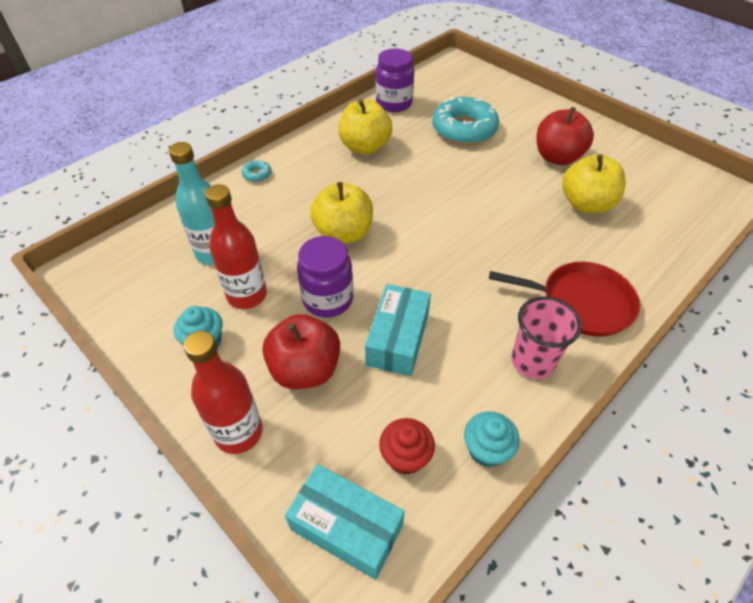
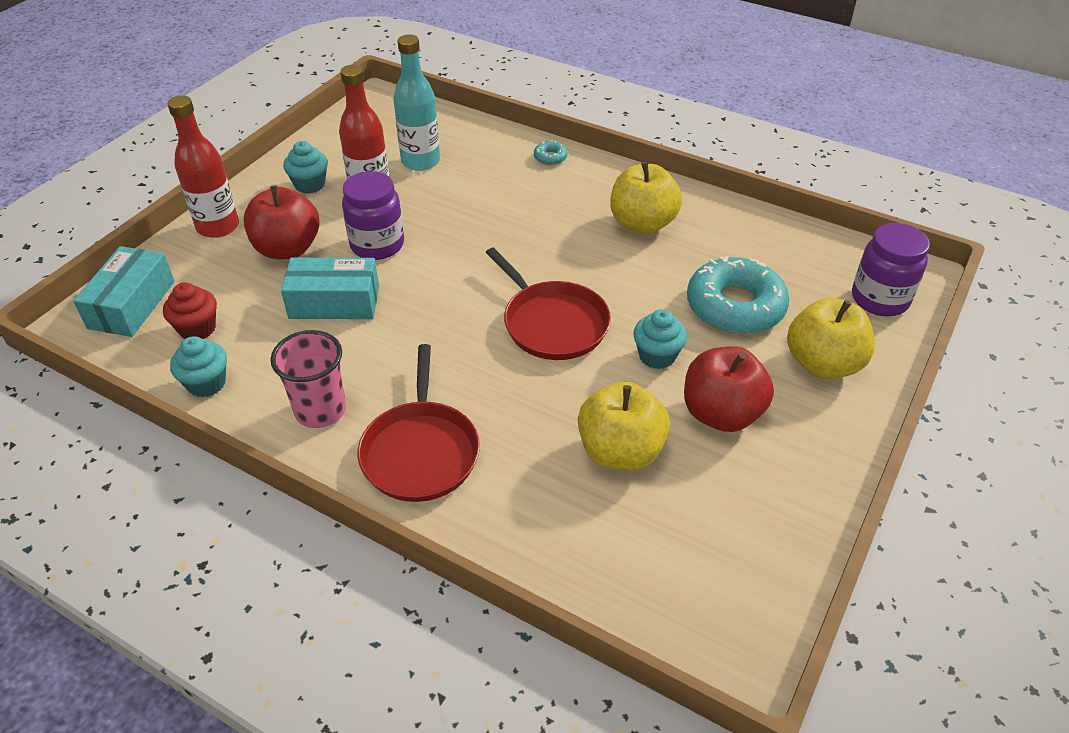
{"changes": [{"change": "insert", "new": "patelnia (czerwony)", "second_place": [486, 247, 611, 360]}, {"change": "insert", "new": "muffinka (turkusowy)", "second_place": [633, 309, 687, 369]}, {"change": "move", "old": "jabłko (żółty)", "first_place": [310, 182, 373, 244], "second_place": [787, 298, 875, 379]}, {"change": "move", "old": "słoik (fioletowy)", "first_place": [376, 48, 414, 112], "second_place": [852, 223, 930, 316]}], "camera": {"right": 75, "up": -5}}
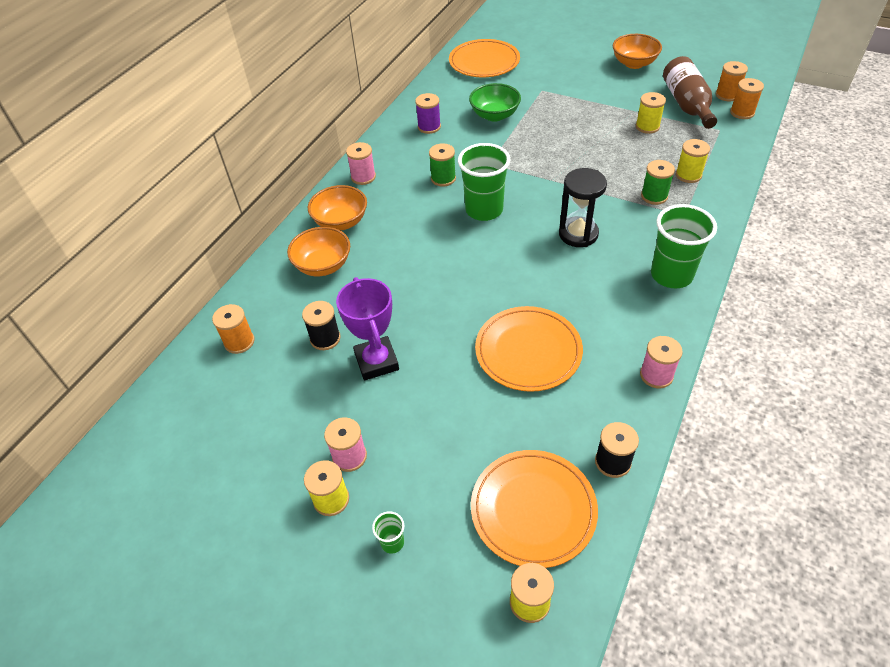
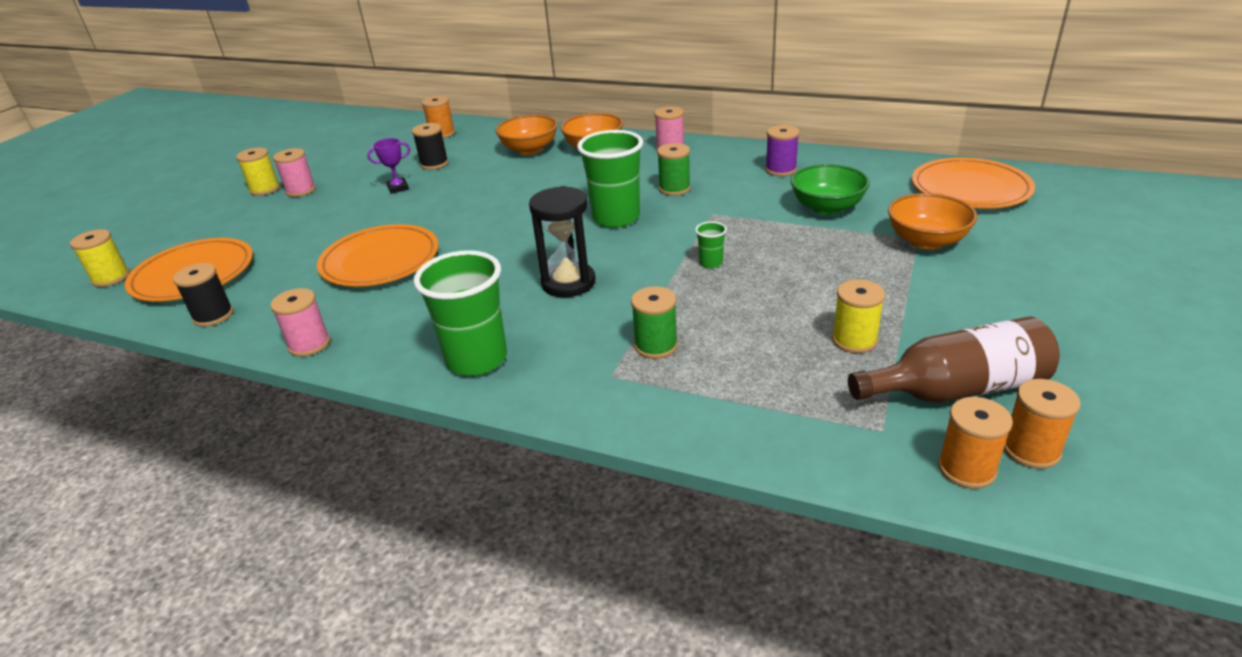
{"changes": [{"change": "resize", "old": "puchar (fioletowy)", "first_place": [336, 277, 399, 381], "second_place": [367, 138, 410, 194], "factor": 0.53}, {"change": "move", "old": "szklanka (zielony)", "first_place": [372, 511, 404, 554], "second_place": [695, 221, 727, 268]}, {"change": "move", "old": "miska (pomarańczowy)", "first_place": [613, 34, 662, 69], "second_place": [888, 193, 977, 250]}, {"change": "delete", "old": "szpulka (żółty)", "first_place": [676, 139, 710, 183]}], "camera": {"right": 85, "up": -15}}
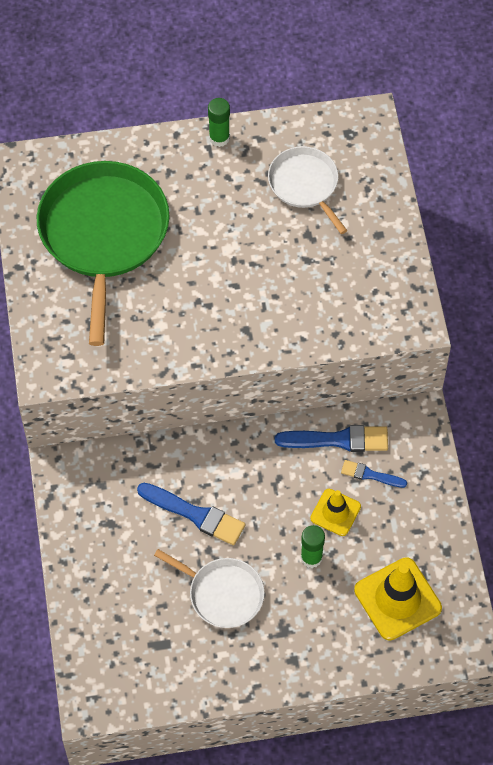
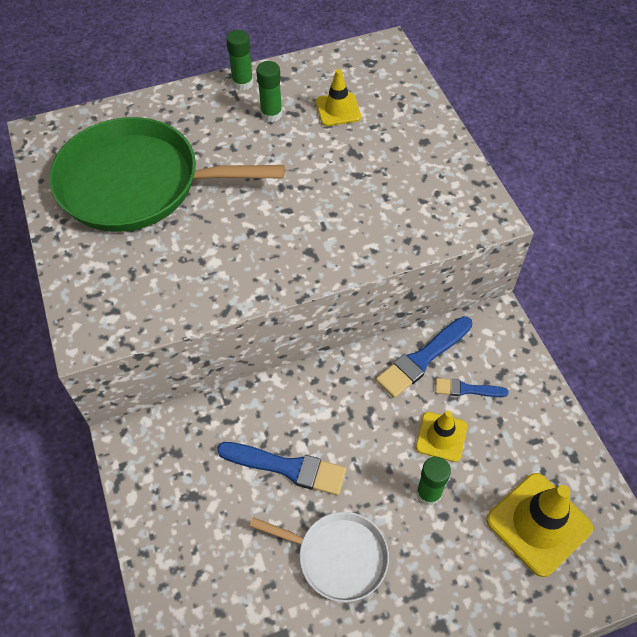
{"changes": [{"change": "rotate", "old": "patelnia (zielony)", "first_place": [37, 161, 169, 346], "second_place": [49, 117, 285, 232], "degrees": -75}, {"change": "insert", "new": "klej w sztyfcie (zielony)", "second_place": [256, 61, 283, 122]}, {"change": "replace", "old": "patelnia (biały)", "new": "pachołek (żółty)", "first_place": [268, 146, 347, 234], "second_place": [316, 69, 361, 126]}, {"change": "rotate", "old": "pędzel (niebieski)", "first_place": [275, 425, 388, 452], "second_place": [376, 316, 472, 398], "degrees": 150}], "camera": {"right": -10, "up": -5}}
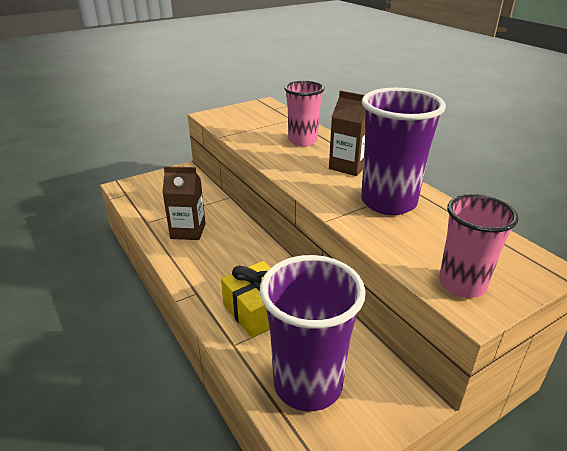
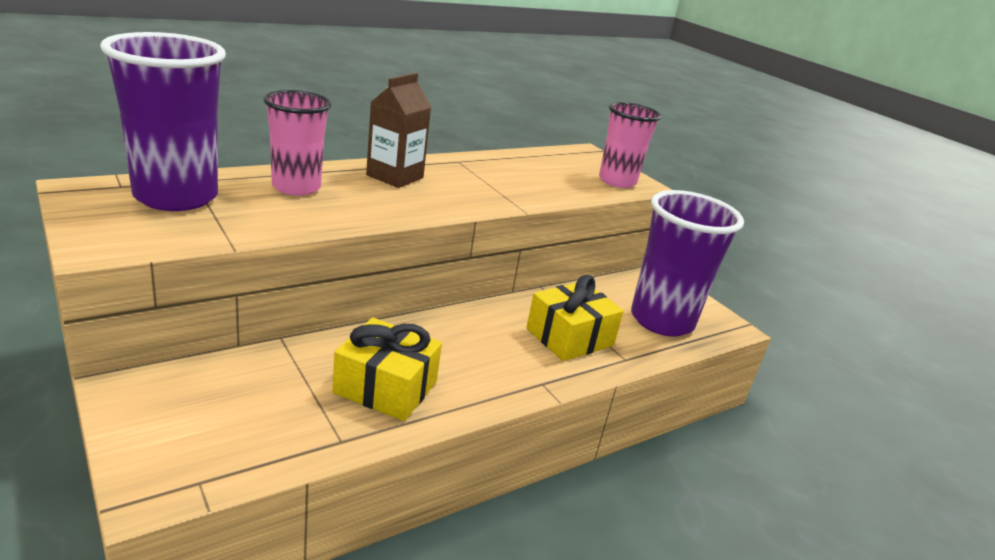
{"changes": [{"change": "move", "old": "szklanka (fioletowy)", "first_place": [361, 88, 446, 215], "second_place": [100, 32, 226, 211]}, {"change": "replace", "old": "karton mleka (brązowy)", "new": "prezent (żółty)", "first_place": [162, 166, 206, 240], "second_place": [332, 318, 442, 421]}], "camera": {"right": -95, "up": -5}}
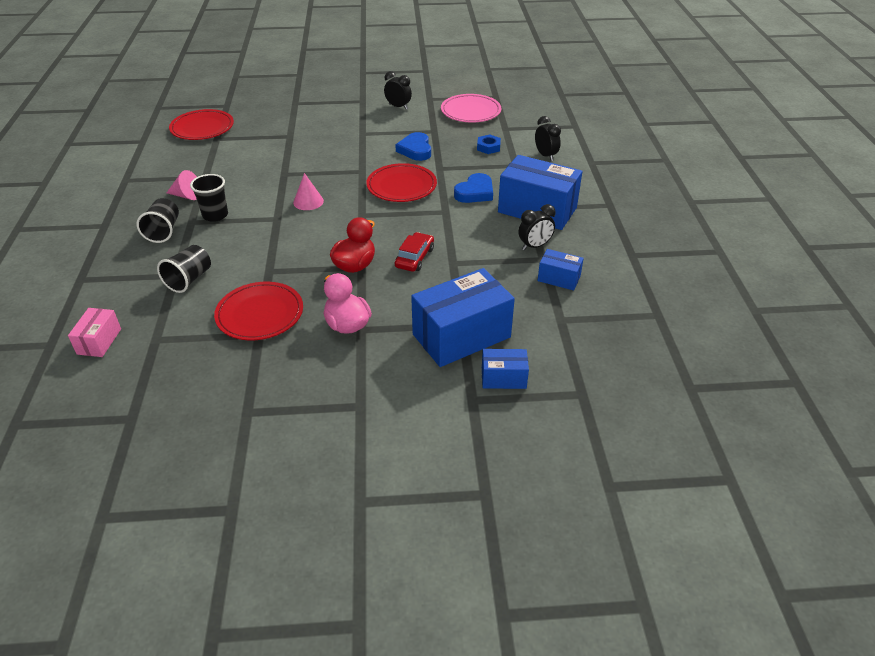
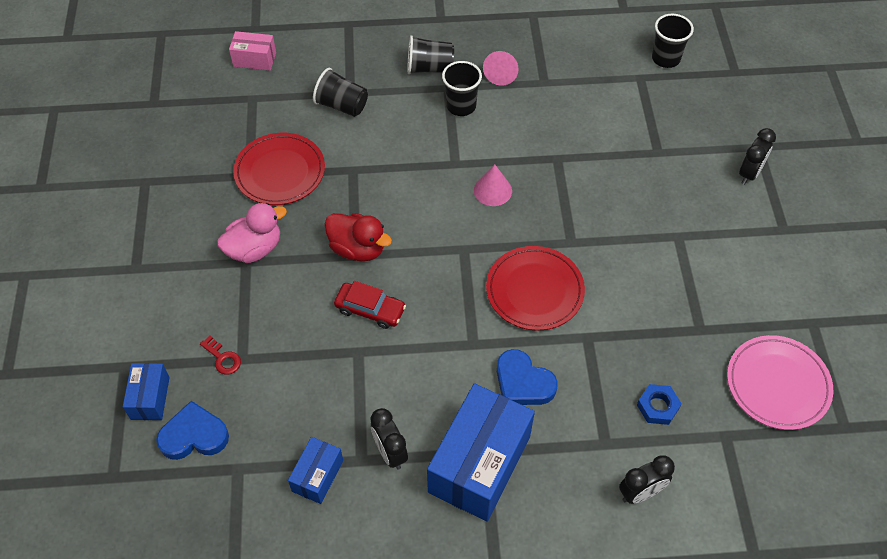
{"changes": [{"change": "move", "old": "serce (niebieski)", "first_place": [396, 132, 431, 161], "second_place": [156, 401, 229, 460]}, {"change": "replace", "old": "pudełko (niebieski)", "new": "klucz (czerwony)", "first_place": [411, 268, 515, 367], "second_place": [200, 336, 241, 375]}, {"change": "replace", "old": "talerz (czerwony)", "new": "szklanka (czarny)", "first_place": [169, 109, 234, 140], "second_place": [652, 14, 694, 68]}, {"change": "move", "old": "budzik (czarny)", "first_place": [384, 71, 412, 110], "second_place": [739, 128, 776, 185]}], "camera": {"right": 90, "up": 15}}
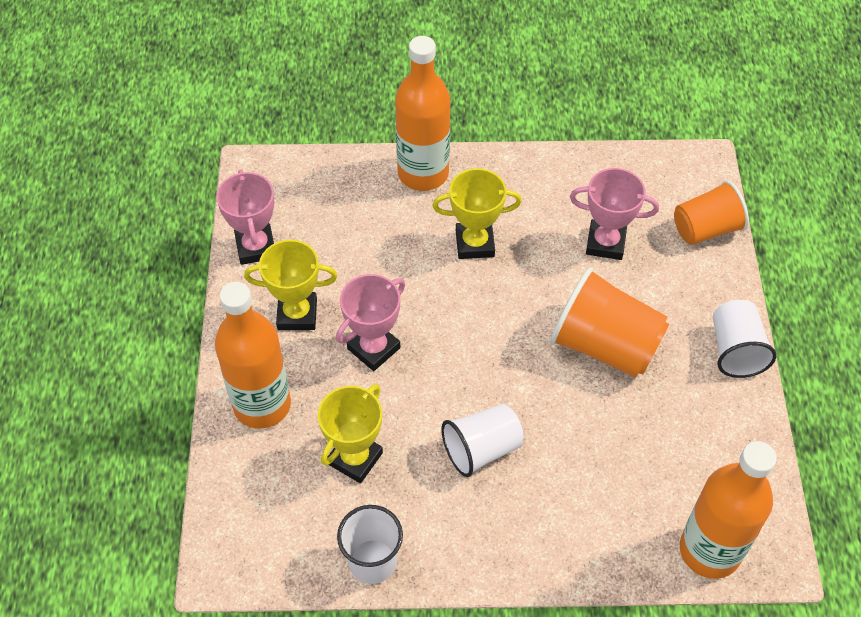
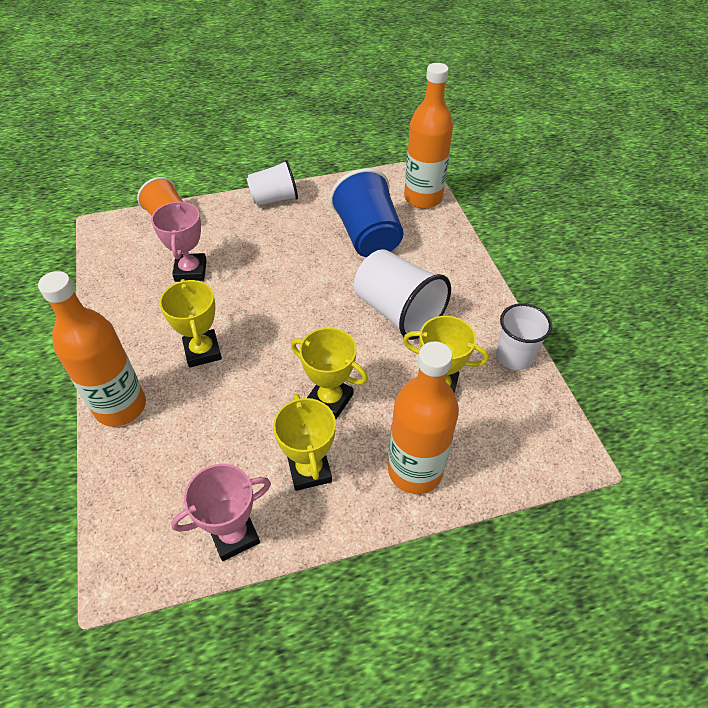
{"changes": [{"change": "recolor", "old": "puchar (różowy)", "new": "puchar (żółty)", "first_place": [336, 274, 405, 371], "second_place": [291, 328, 368, 419]}, {"change": "insert", "new": "szklanka (niebieski)", "second_place": [330, 168, 404, 257]}, {"change": "resize", "old": "szklanka (biały)", "first_place": [441, 404, 524, 477], "second_place": [354, 249, 451, 340], "factor": 1.51}, {"change": "delete", "old": "szklanka (pomarańczowy)", "first_place": [550, 267, 669, 378]}], "camera": {"right": -105, "up": -5}}
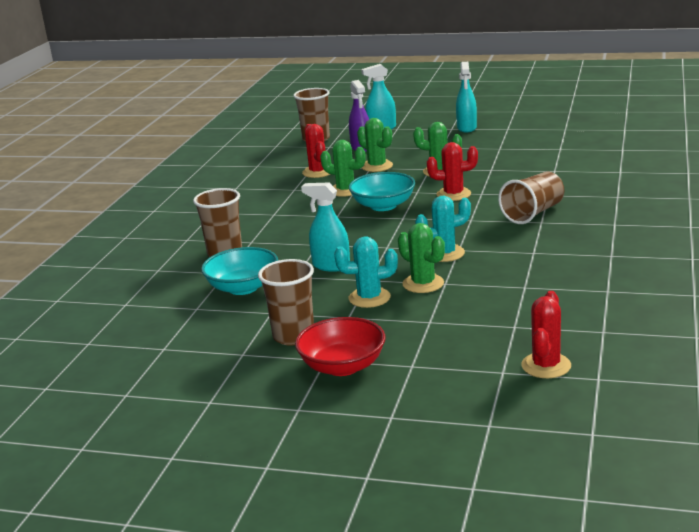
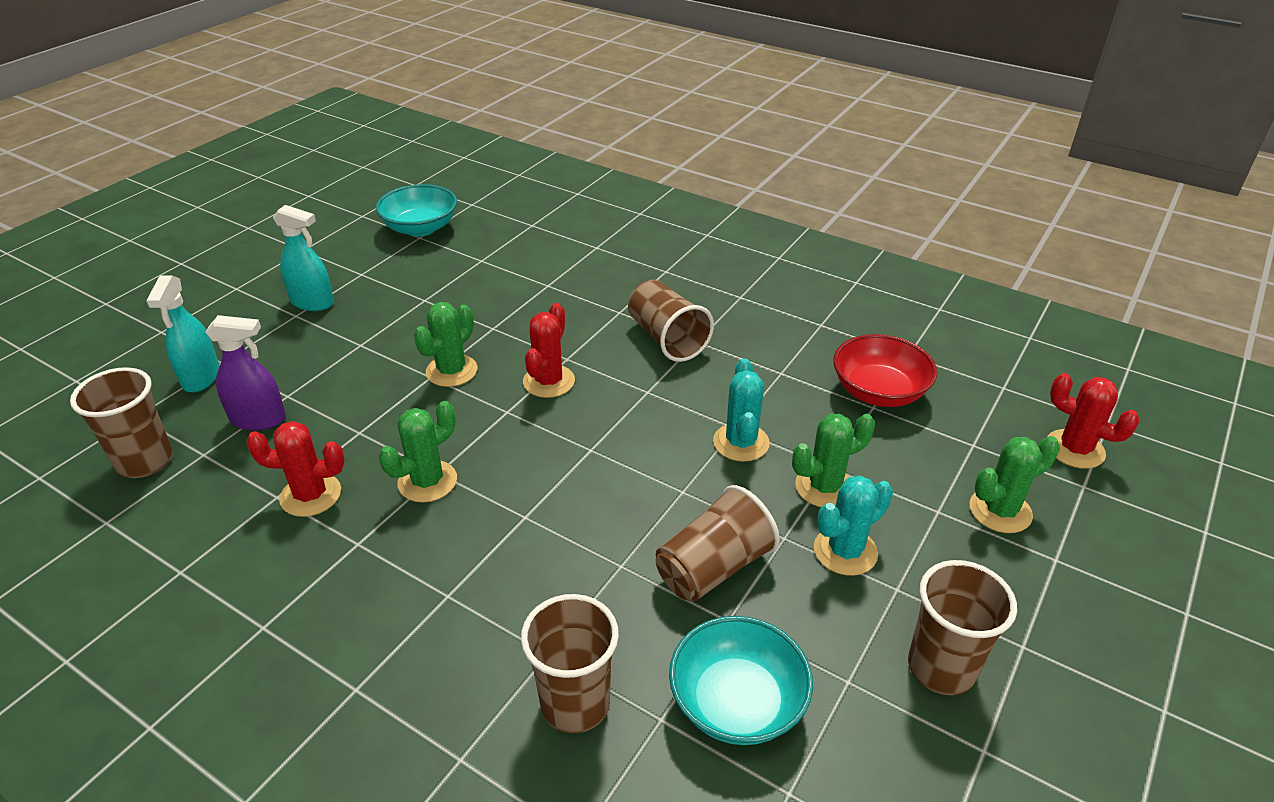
{"changes": [{"change": "move", "old": "miska (turkusowy)", "first_place": [349, 172, 415, 211], "second_place": [376, 184, 457, 236]}, {"change": "replace", "old": "spryskiwacz (turkusowy)", "new": "szklanka (brązowy)", "first_place": [301, 182, 350, 272], "second_place": [656, 485, 780, 602]}, {"change": "rotate", "old": "kaktus (turkusowy)", "first_place": [334, 236, 398, 308], "second_place": [814, 475, 893, 576], "degrees": 45}, {"change": "move", "old": "miska (czerwony)", "first_place": [295, 317, 386, 376], "second_place": [833, 334, 937, 407]}, {"change": "move", "old": "kaktus (zielony)", "first_place": [357, 118, 393, 172], "second_place": [970, 436, 1060, 533]}], "camera": {"right": -75, "up": 15}}
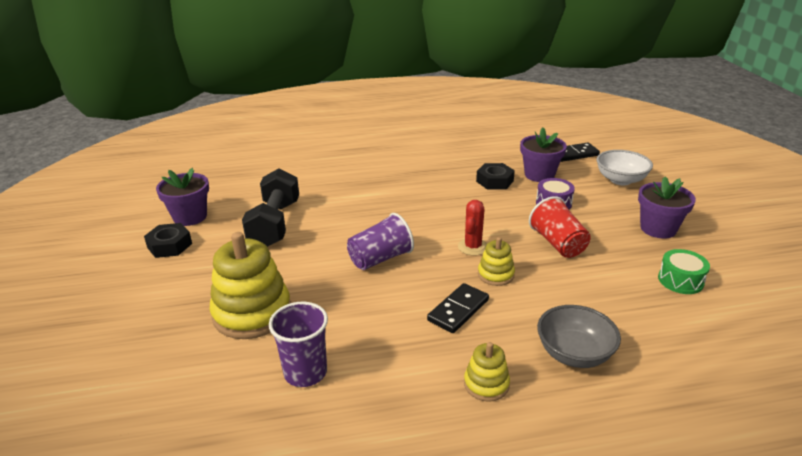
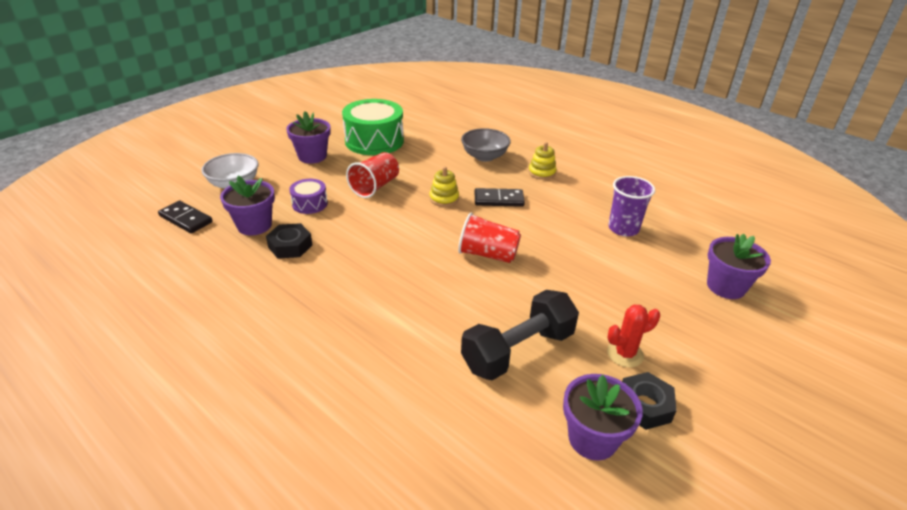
{"changes": [{"change": "resize", "old": "bęben (zielony)", "first_place": [658, 249, 710, 294], "second_place": [342, 99, 404, 155], "factor": 1.99}, {"change": "recolor", "old": "szklanka (fioletowy)", "new": "szklanka (czerwony)", "first_place": [347, 213, 414, 270], "second_place": [458, 213, 521, 263]}, {"change": "move", "old": "kaktus (czerwony)", "first_place": [458, 200, 487, 256], "second_place": [607, 305, 660, 368]}, {"change": "insert", "new": "doniczka (fioletowy)", "second_place": [707, 234, 771, 299]}, {"change": "delete", "old": "zabawka nakładanka (żółty)", "first_place": [209, 232, 291, 339]}], "camera": {"right": -130, "up": 5}}
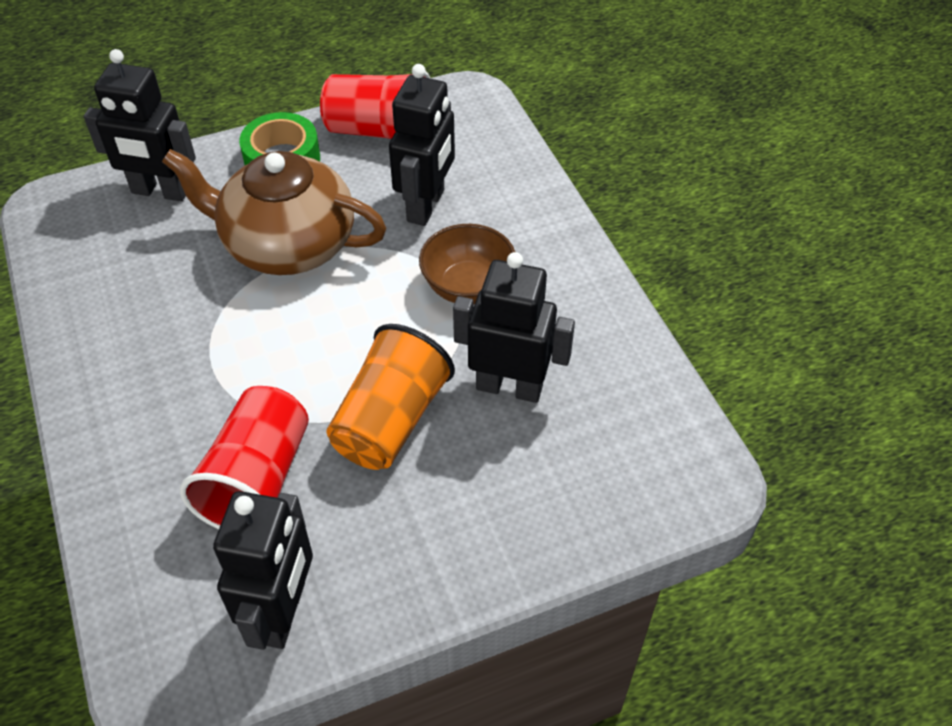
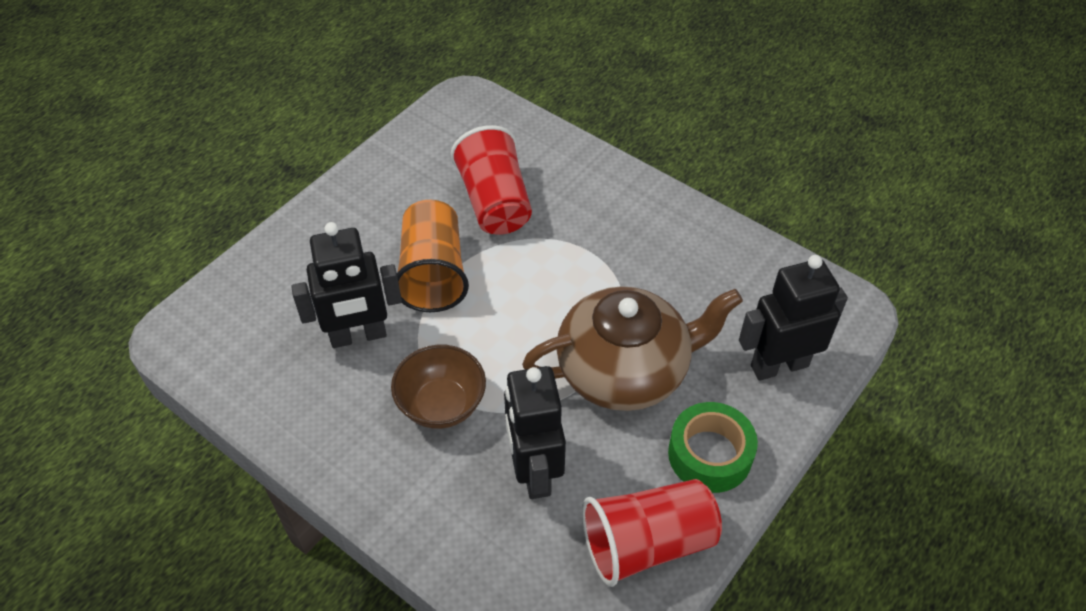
{"changes": [{"change": "delete", "old": "robot (czarny)", "first_place": [213, 491, 313, 650]}], "camera": {"right": 150, "up": 0}}
